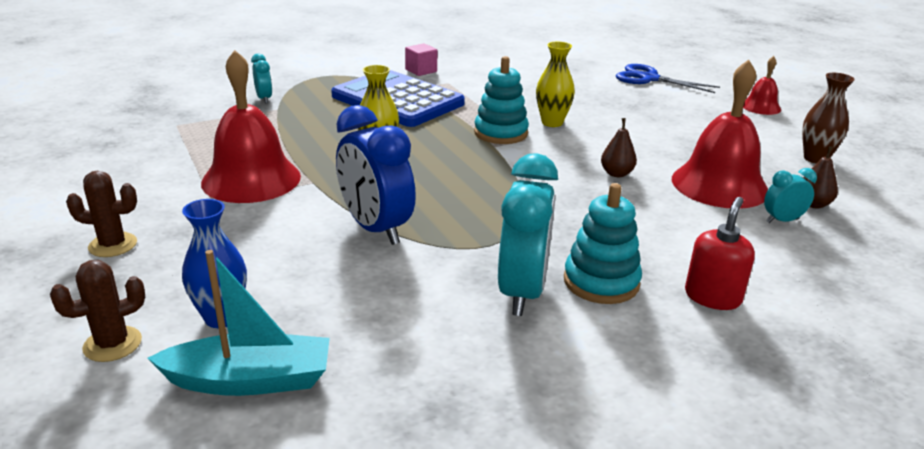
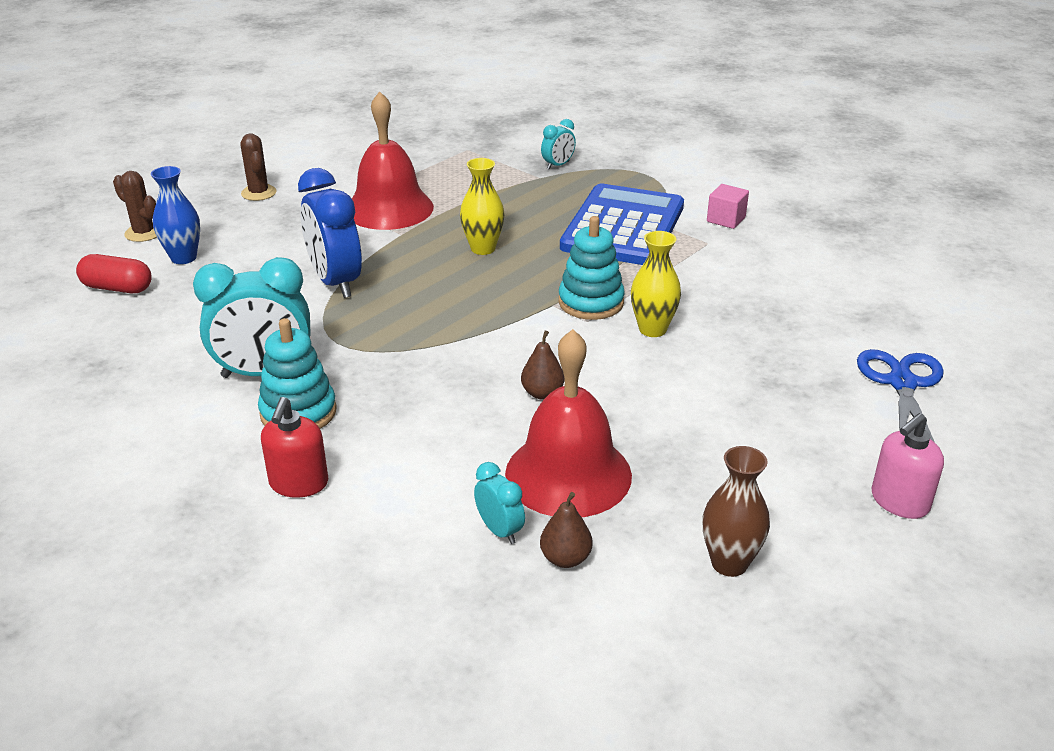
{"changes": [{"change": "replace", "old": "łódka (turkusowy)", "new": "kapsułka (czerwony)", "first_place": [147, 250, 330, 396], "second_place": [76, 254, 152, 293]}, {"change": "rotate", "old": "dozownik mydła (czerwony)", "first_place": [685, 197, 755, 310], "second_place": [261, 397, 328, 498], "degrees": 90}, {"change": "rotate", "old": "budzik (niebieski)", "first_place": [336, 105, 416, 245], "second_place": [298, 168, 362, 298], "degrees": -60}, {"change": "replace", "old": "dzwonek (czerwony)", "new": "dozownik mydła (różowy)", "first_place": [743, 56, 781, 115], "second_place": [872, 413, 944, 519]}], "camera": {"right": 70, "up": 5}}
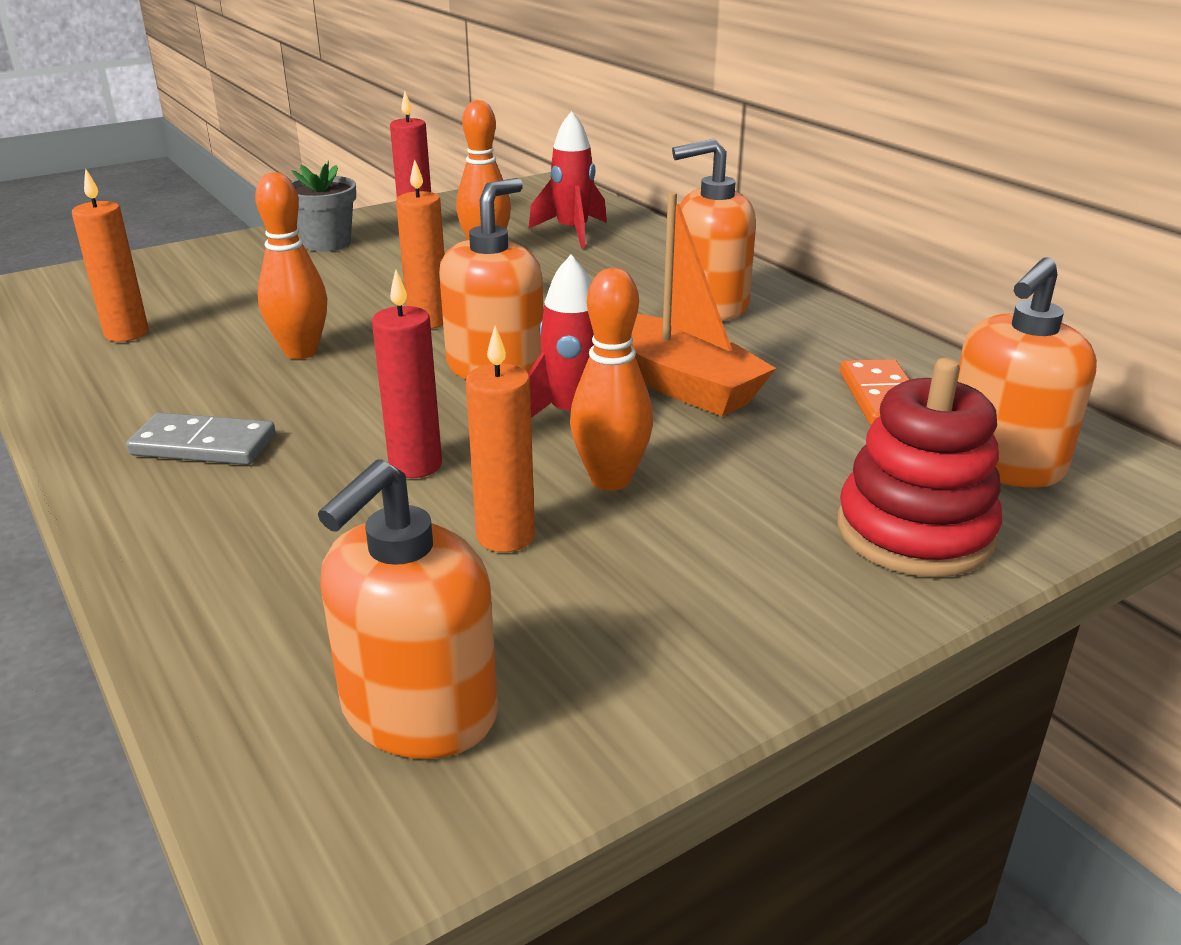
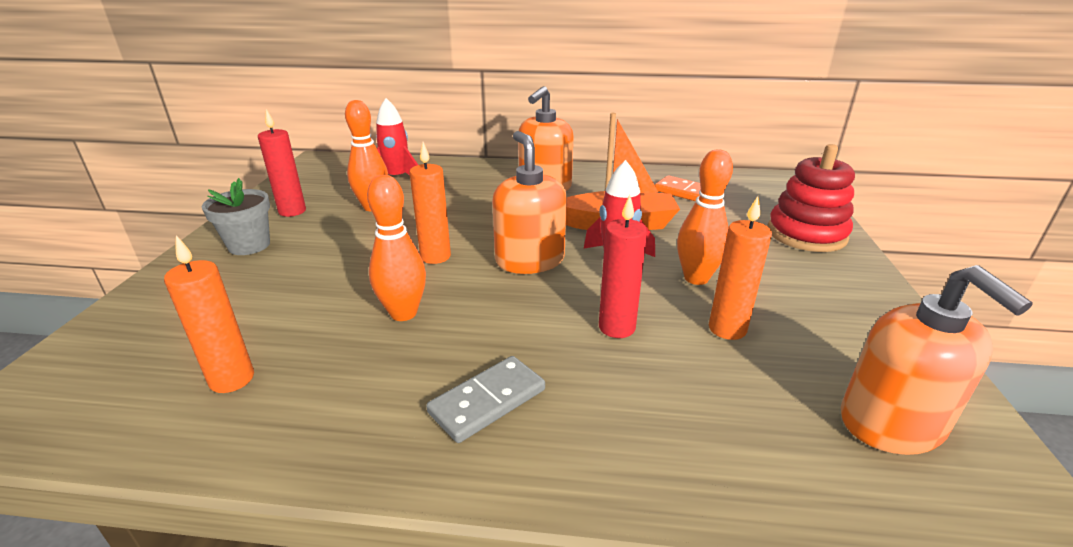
{"changes": [{"change": "delete", "old": "dozownik mydła (pomarańczowy)", "first_place": [957, 257, 1097, 487]}], "camera": {"right": -50, "up": 0}}
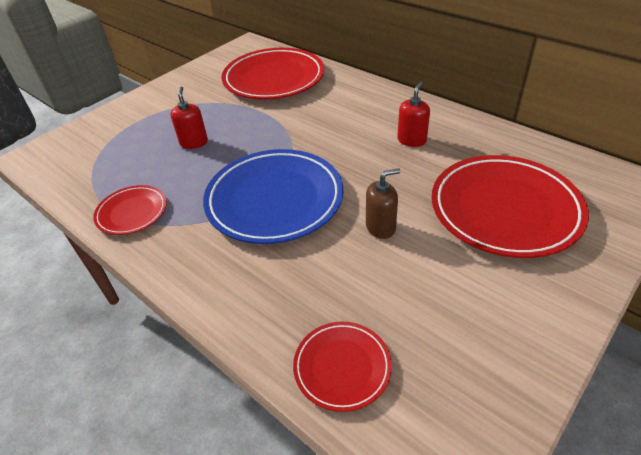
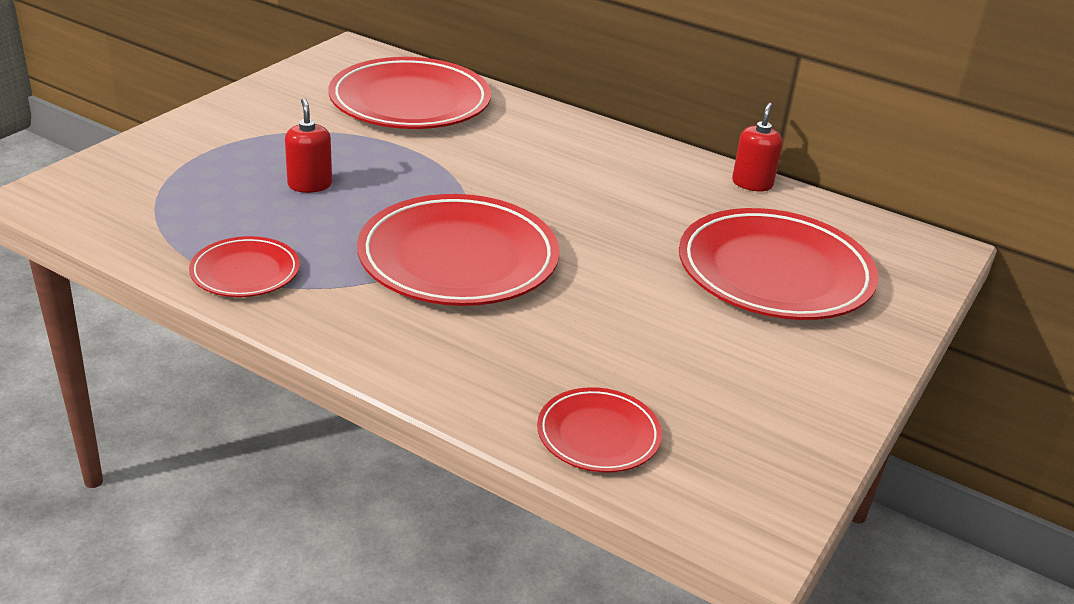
{"changes": [{"change": "recolor", "old": "talerz (niebieski)", "new": "talerz (czerwony)", "first_place": [203, 149, 343, 244], "second_place": [357, 194, 559, 306]}, {"change": "move", "old": "dozownik mydła (czerwony)", "first_place": [397, 82, 430, 147], "second_place": [732, 103, 783, 191]}, {"change": "delete", "old": "dozownik mydła (brązowy)", "first_place": [366, 169, 401, 239]}], "camera": {"right": -15, "up": -10}}
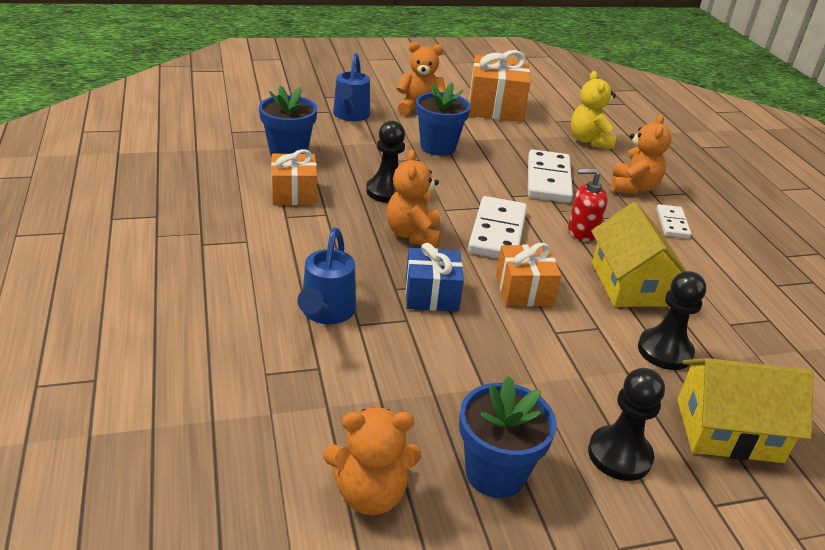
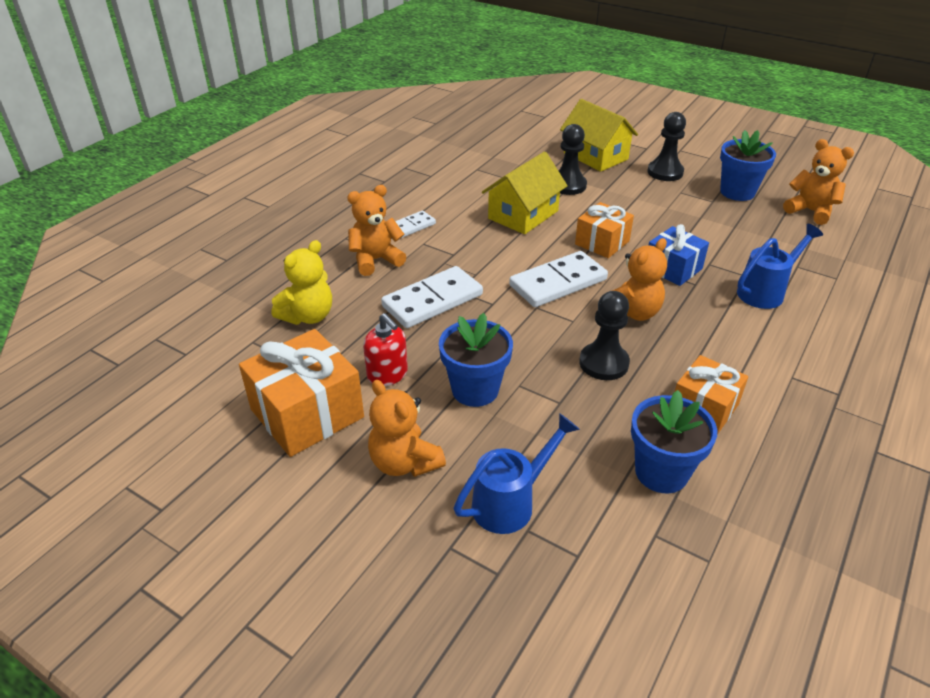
{"changes": [{"change": "move", "old": "dozownik mydła (czerwony)", "first_place": [568, 168, 608, 241], "second_place": [363, 313, 408, 386]}], "camera": {"right": -130, "up": 5}}
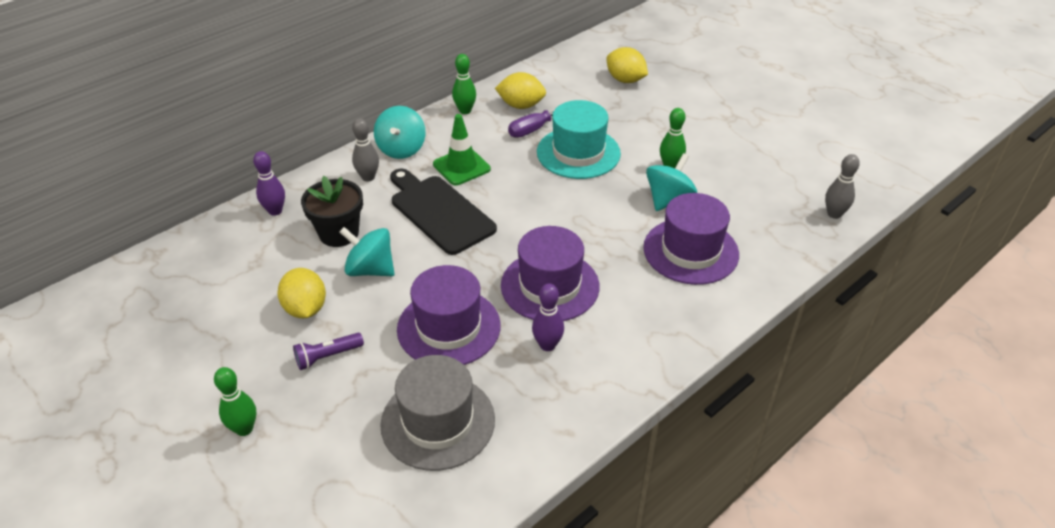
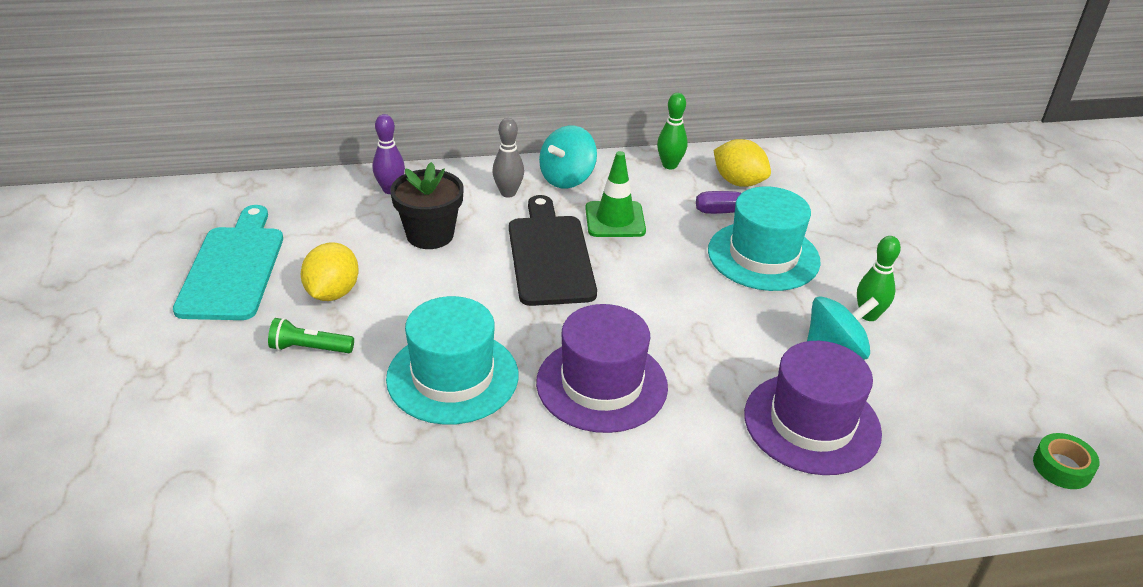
{"changes": [{"change": "insert", "new": "deska do krojenia (turkusowy)", "second_place": [173, 205, 283, 320]}, {"change": "recolor", "old": "latarka (fioletowy)", "new": "latarka (zielony)", "first_place": [293, 333, 364, 370], "second_place": [268, 318, 354, 353]}, {"change": "recolor", "old": "kapelusz (fioletowy)", "new": "kapelusz (turkusowy)", "first_place": [397, 265, 501, 365], "second_place": [386, 296, 519, 425]}, {"change": "replace", "old": "kręgiel (szary)", "new": "taśma klejąca (zielony)", "first_place": [825, 154, 860, 219], "second_place": [1033, 433, 1100, 489]}, {"change": "delete", "old": "kręgiel (zielony)", "first_place": [214, 367, 256, 436]}, {"change": "delete", "old": "bączek (turkusowy)", "first_place": [339, 227, 395, 276]}, {"change": "delete", "old": "kapelusz (szary)", "first_place": [380, 355, 495, 471]}, {"change": "delete", "old": "kręgiel (fioletowy)", "first_place": [532, 283, 564, 351]}, {"change": "delete", "old": "cytryna (żółty)", "first_place": [606, 47, 648, 83]}], "camera": {"right": 30, "up": -5}}
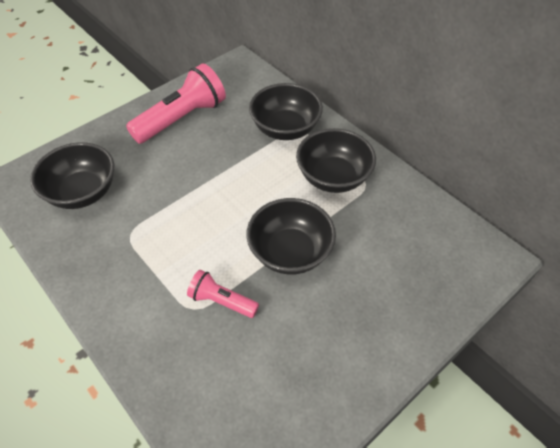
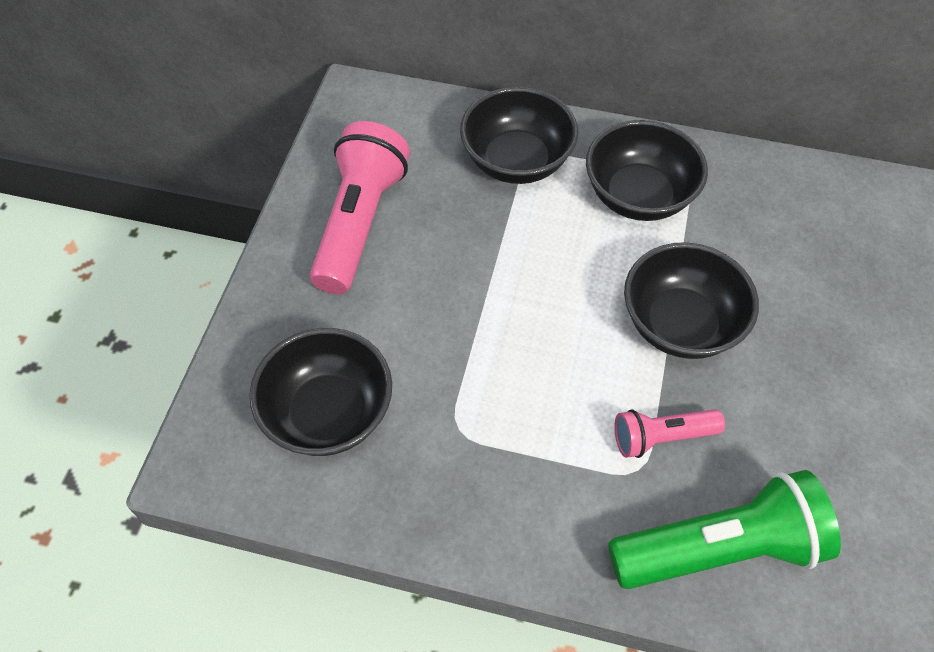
{"changes": [{"change": "insert", "new": "latarka (zielony)", "second_place": [608, 470, 841, 589]}], "camera": {"right": -35, "up": 5}}
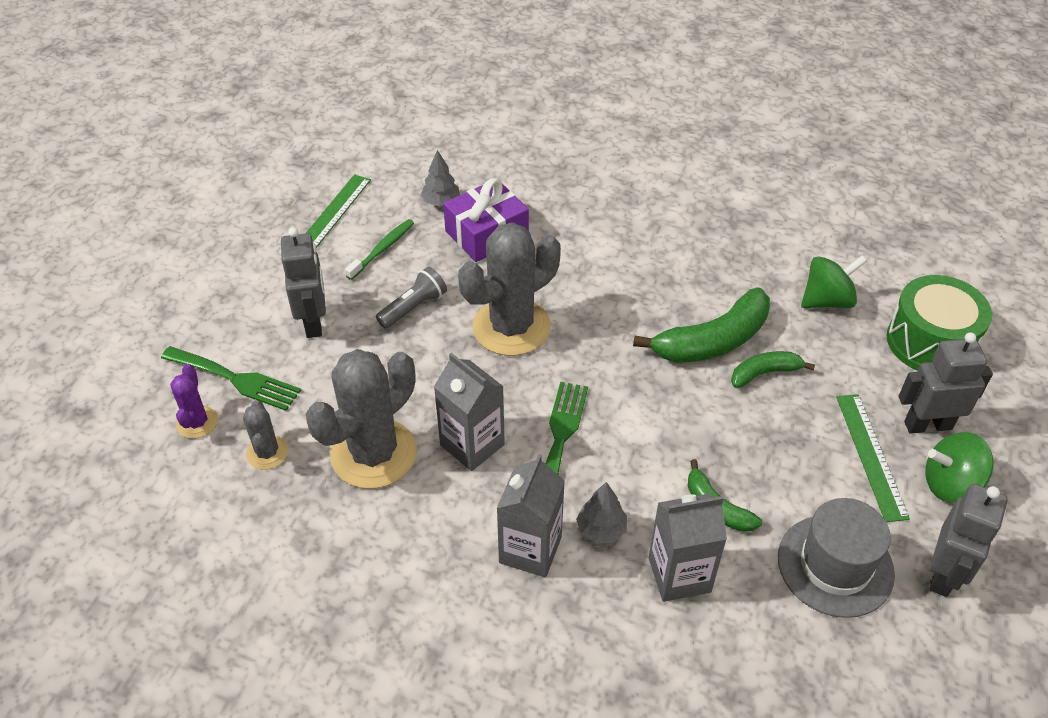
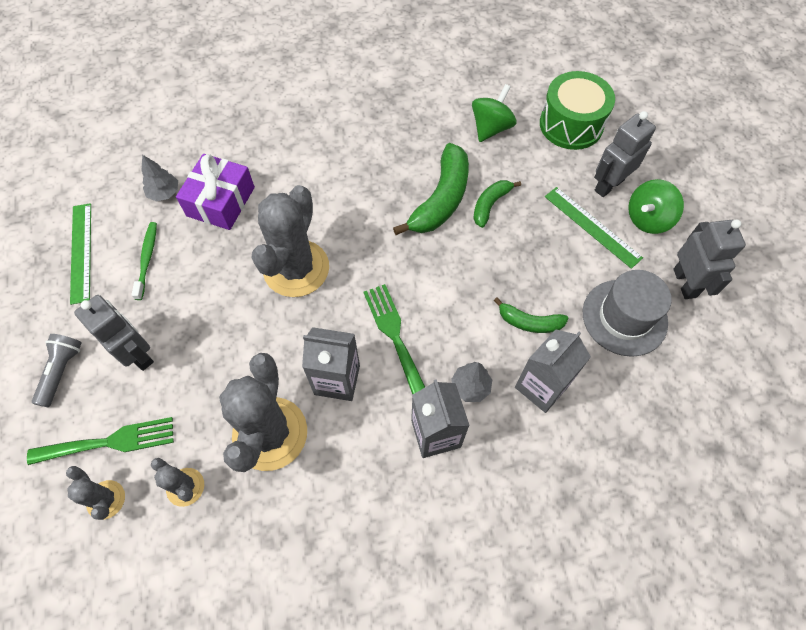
{"changes": [{"change": "move", "old": "latarka (szary)", "first_place": [376, 267, 447, 329], "second_place": [32, 334, 81, 407]}, {"change": "recolor", "old": "kaktus (fioletowy)", "new": "kaktus (szary)", "first_place": [170, 364, 218, 439], "second_place": [66, 466, 125, 520]}], "camera": {"right": -35, "up": 15}}
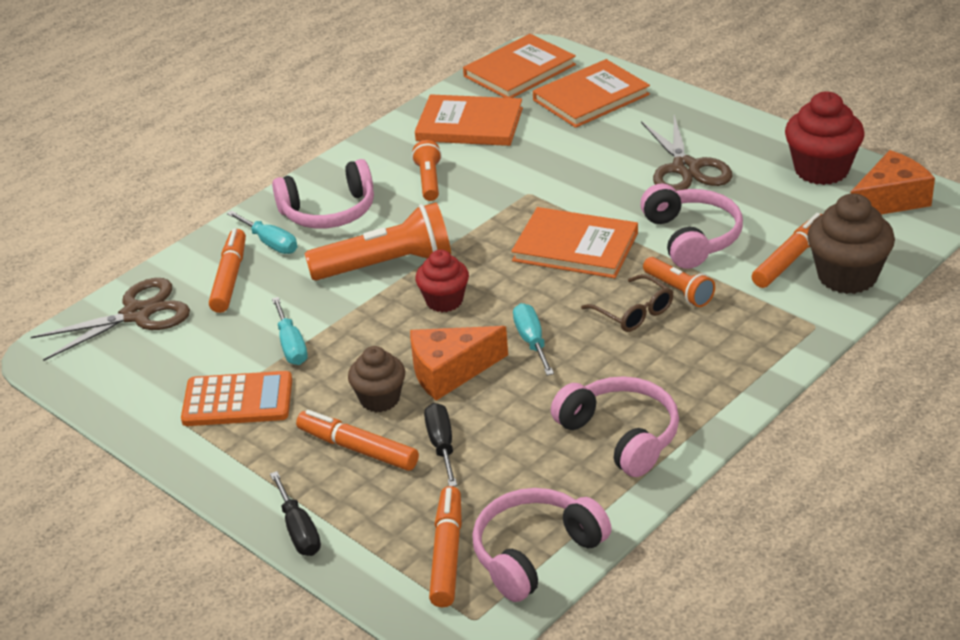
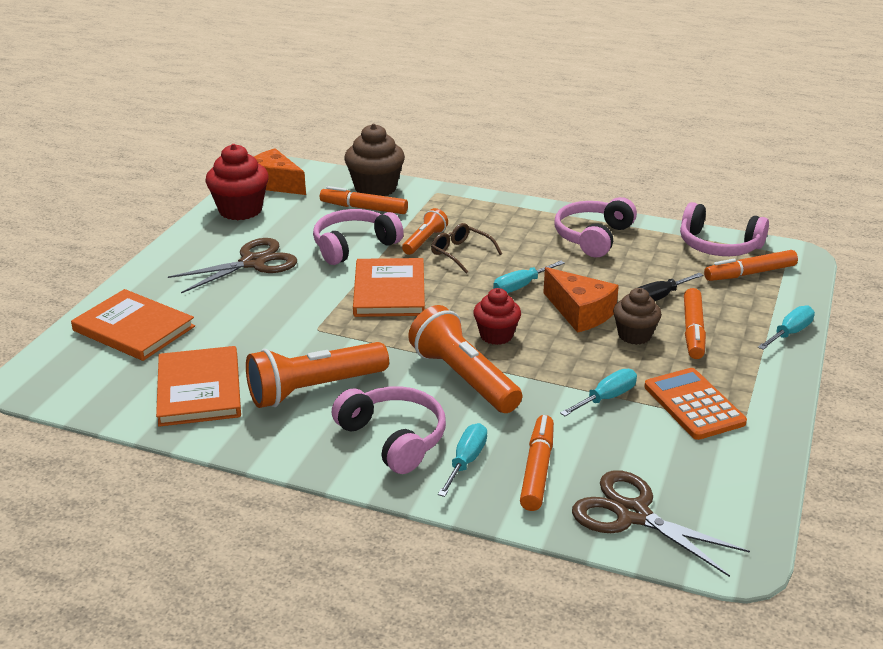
{"changes": [{"change": "resize", "old": "latarka (pomarańczowy)", "first_place": [412, 140, 442, 201], "second_place": [246, 342, 389, 408], "factor": 1.83}, {"change": "rotate", "old": "okulary (brązowy)", "first_place": [581, 274, 673, 332], "second_place": [431, 223, 502, 274], "degrees": -75}, {"change": "rotate", "old": "flamaster (pomarańczowy)", "first_place": [209, 229, 246, 313], "second_place": [520, 415, 554, 511], "degrees": 120}, {"change": "recolor", "old": "śrubokręt (czarny)", "new": "śrubokręt (turkusowy)", "first_place": [270, 471, 321, 556], "second_place": [758, 305, 815, 350]}, {"change": "delete", "old": "książka (pomarańczowy)", "first_place": [463, 34, 576, 98]}], "camera": {"right": -115, "up": -5}}
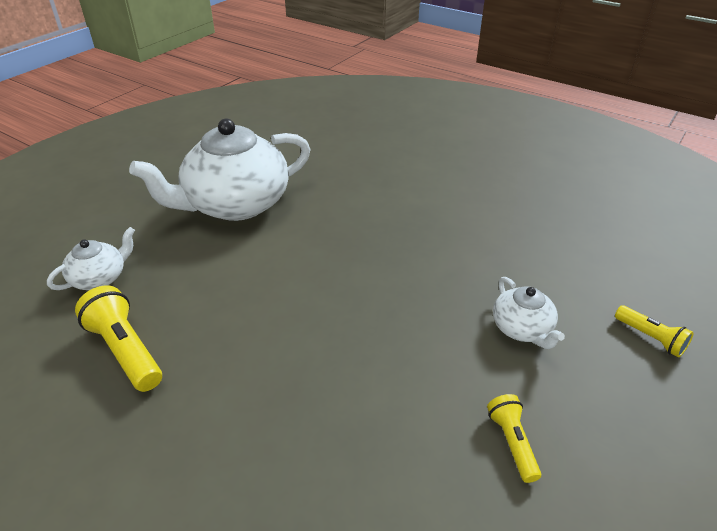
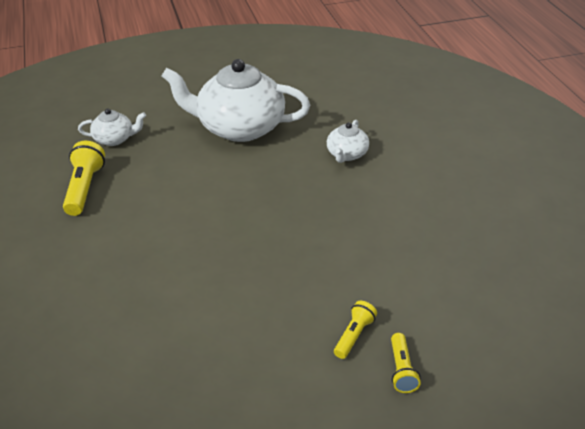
{"changes": [{"change": "move", "old": "imbryk (biały)", "first_place": [493, 277, 565, 349], "second_place": [327, 120, 369, 163]}, {"change": "move", "old": "latarka (żółty)", "first_place": [487, 394, 541, 483], "second_place": [334, 301, 377, 359]}], "camera": {"right": 40, "up": 0}}
